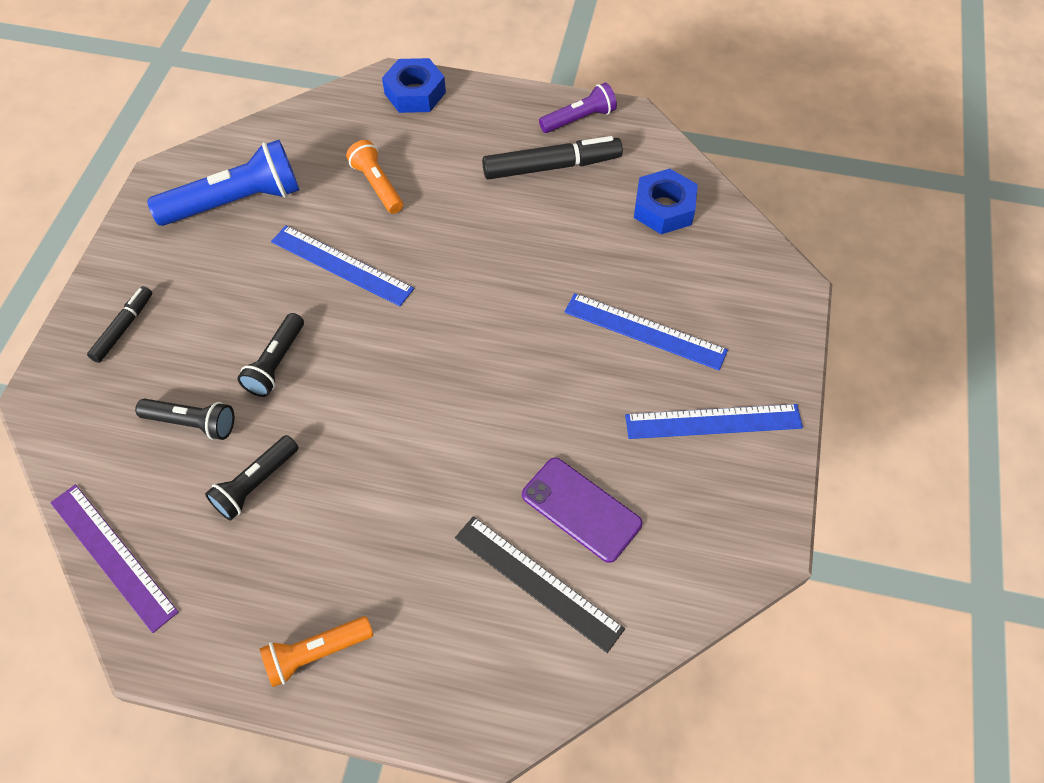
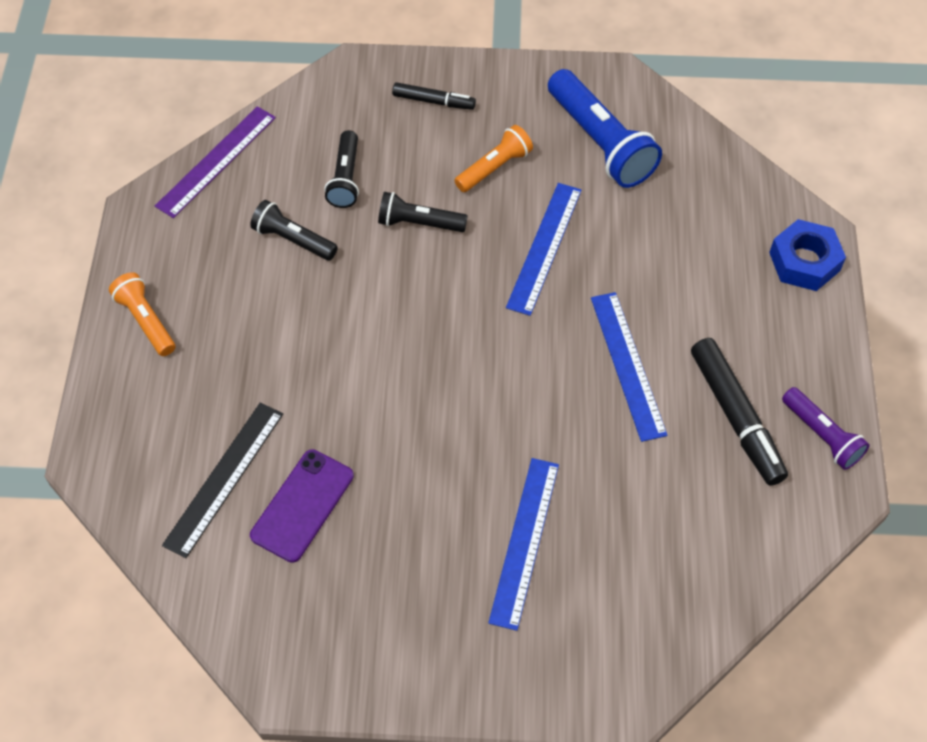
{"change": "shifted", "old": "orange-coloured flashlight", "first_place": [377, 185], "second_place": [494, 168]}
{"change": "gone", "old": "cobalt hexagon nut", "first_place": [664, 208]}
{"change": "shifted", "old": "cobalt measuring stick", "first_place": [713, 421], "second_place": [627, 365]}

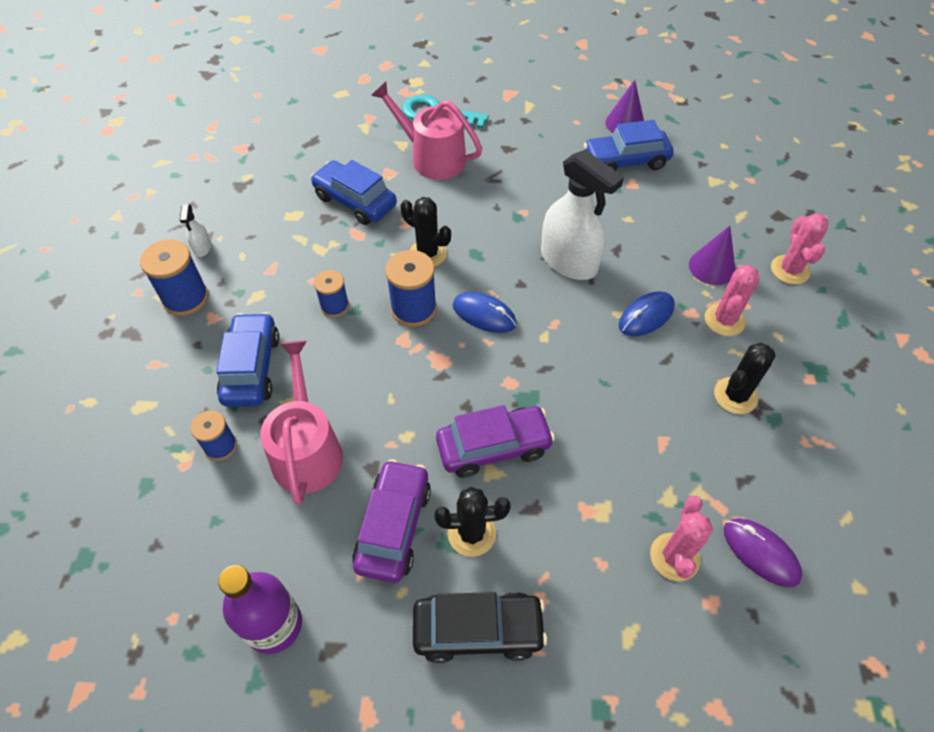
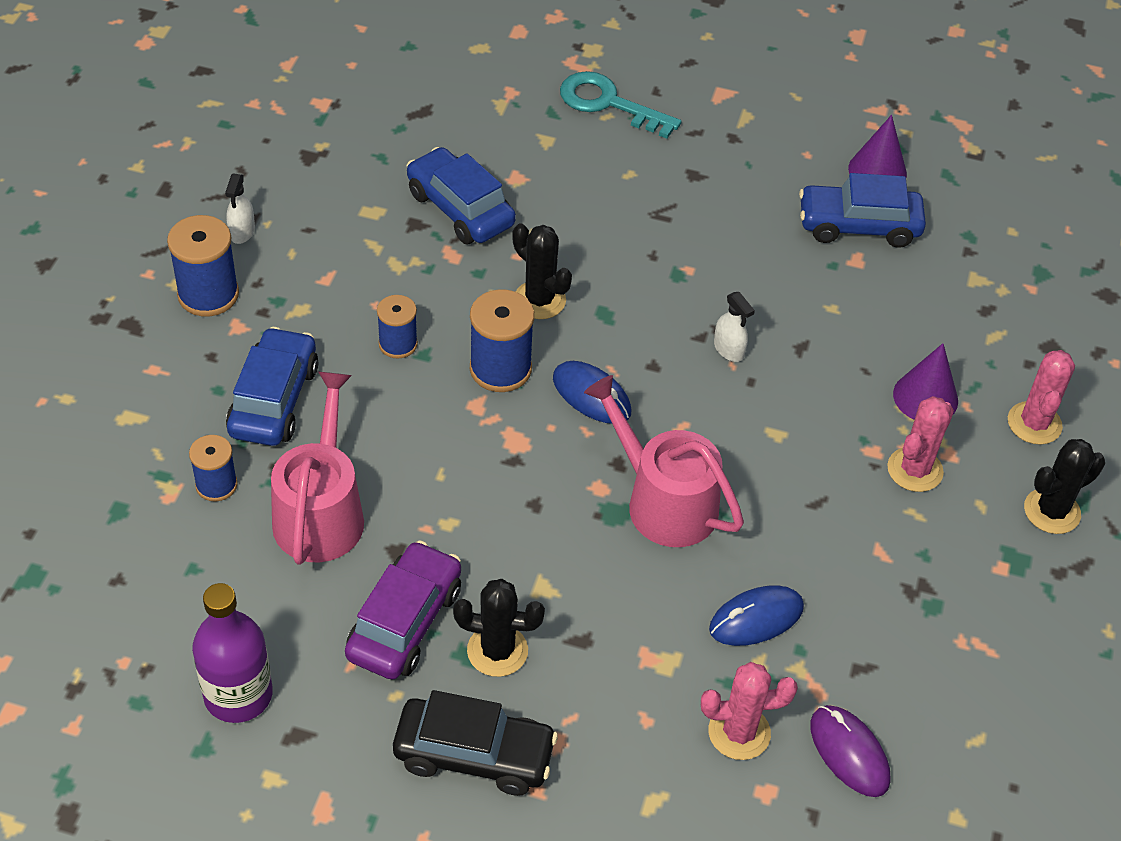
{"change": "shifted", "old": "pink watering can", "first_place": [432, 158], "second_place": [663, 501]}
{"change": "scaled", "old": "pure white sprayer", "first_place": [569, 261], "second_place": [729, 349], "factor": 0.43}
{"change": "shifted", "old": "cobalt PC mouse", "first_place": [646, 316], "second_place": [756, 618]}
{"change": "shifted", "old": "black prickly plant", "first_place": [735, 396], "second_place": [1052, 511]}
{"change": "gone", "old": "violet car", "first_place": [493, 447]}
{"change": "rotated", "old": "pink prickly plant", "first_place": [674, 557], "second_place": [739, 732], "degrees": 60}

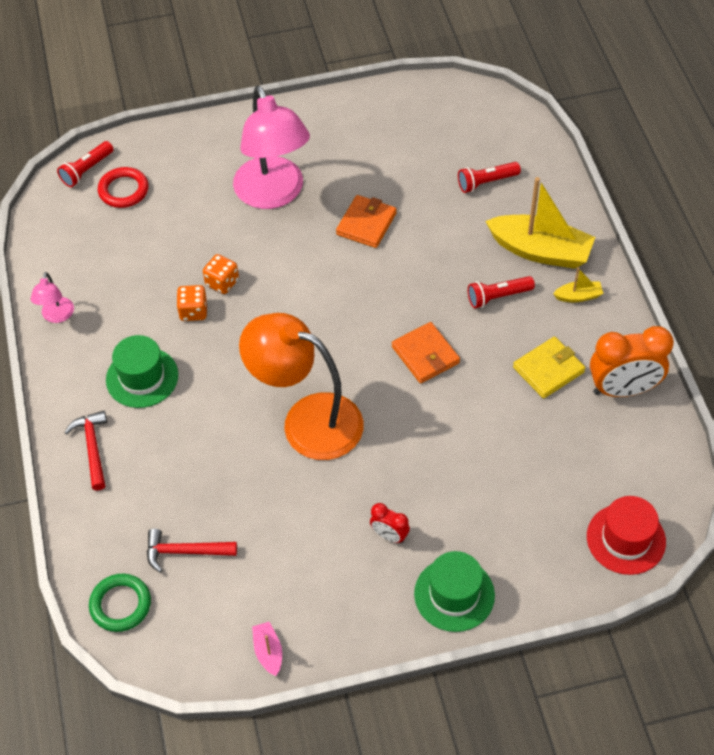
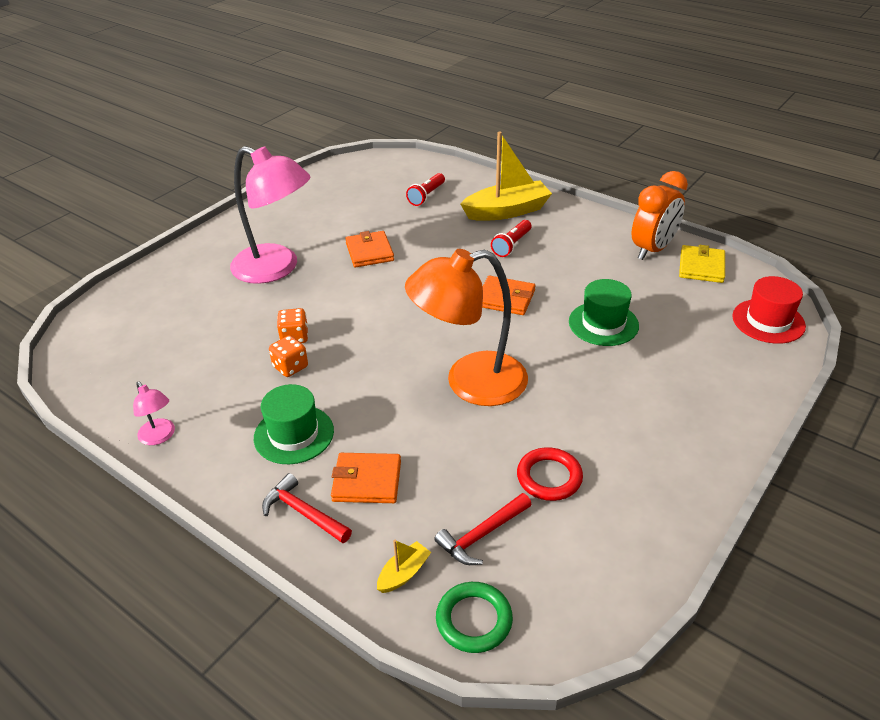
{"change": "gone", "old": "crimson flashlight", "first_place": [87, 170]}
{"change": "shifted", "old": "crimson hoop", "first_place": [123, 190], "second_place": [549, 477]}
{"change": "shifted", "old": "golden toy boat", "first_place": [578, 296], "second_place": [404, 573]}
{"change": "shifted", "old": "golden wallet", "first_place": [548, 369], "second_place": [701, 267]}
{"change": "gone", "old": "crimson clock", "first_place": [389, 535]}
{"change": "shifted", "old": "green top hat", "first_place": [454, 594], "second_place": [603, 324]}
{"change": "gone", "old": "pink toy boat", "first_place": [268, 652]}
{"change": "new", "new": "orange-coloured wallet", "second_place": [367, 481]}

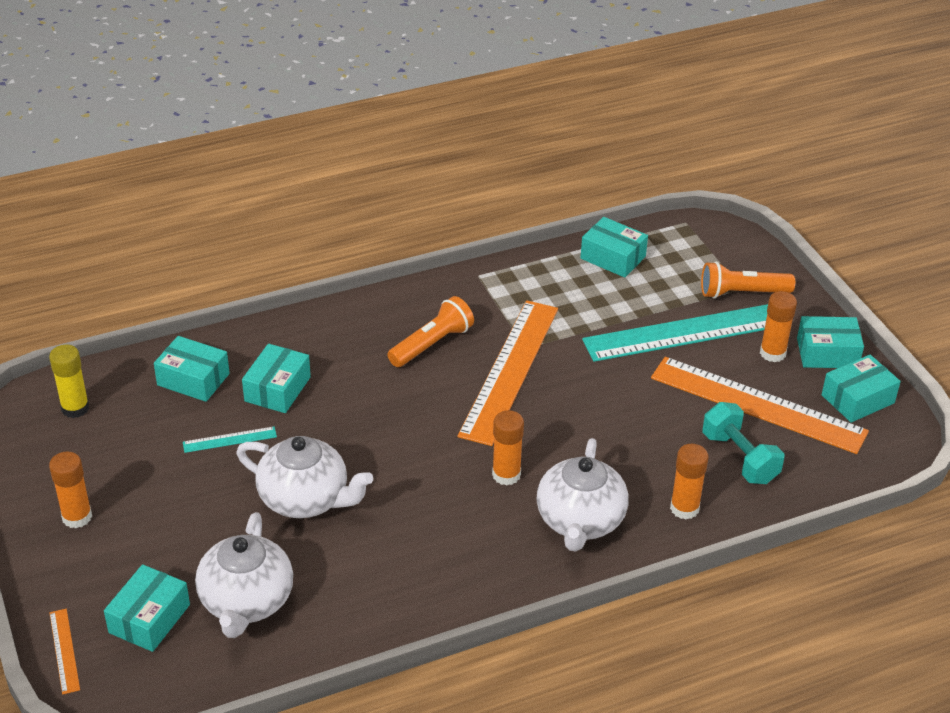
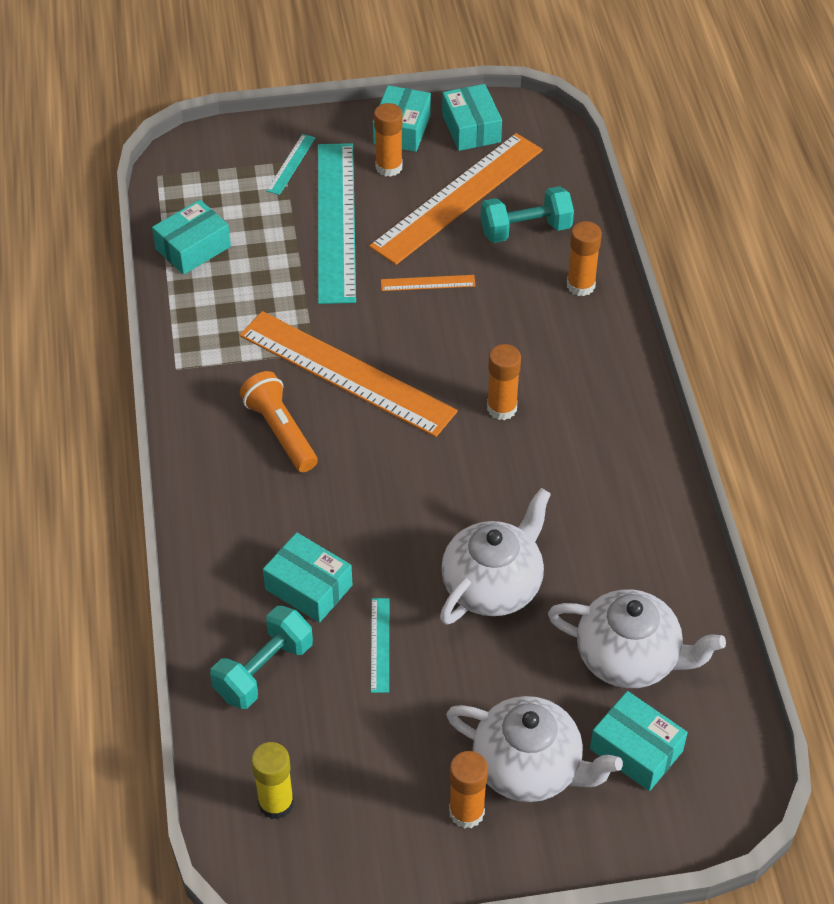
{"change": "swapped", "old": "orange-coloured flashlight", "new": "turquoise measuring stick", "first_place": [742, 293], "second_place": [291, 164]}
{"change": "swapped", "old": "turquoise parcel", "new": "turquoise hand weight", "first_place": [193, 379], "second_place": [264, 670]}
{"change": "shifted", "old": "pure white teapot", "first_place": [580, 521], "second_place": [529, 767]}
{"change": "shifted", "old": "orange-coloured measuring stick", "first_place": [64, 650], "second_place": [428, 283]}

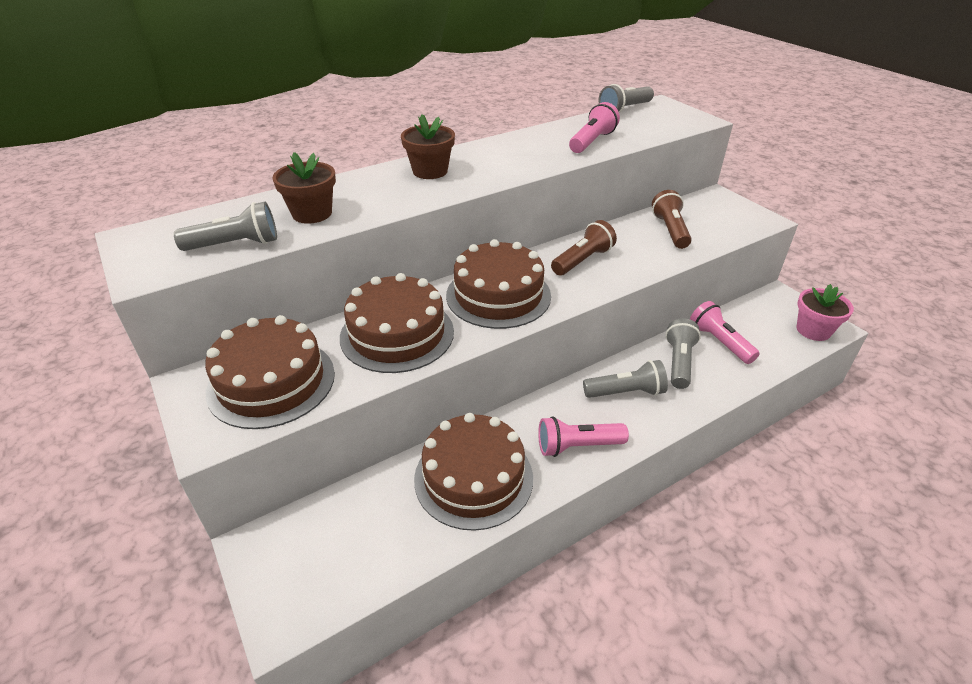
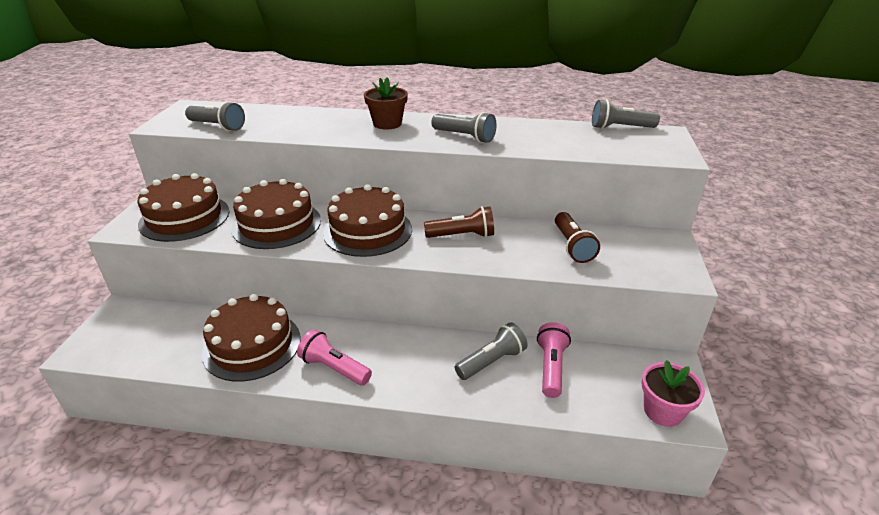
{"change": "gone", "old": "pink flashlight", "first_place": [592, 141]}
{"change": "gone", "old": "russet plant pot", "first_place": [312, 213]}
{"change": "rotated", "old": "russet flashlight", "first_place": [670, 230], "second_place": [572, 246], "degrees": 135}
{"change": "shifted", "old": "gray flashlight", "first_place": [626, 392], "second_place": [464, 137]}

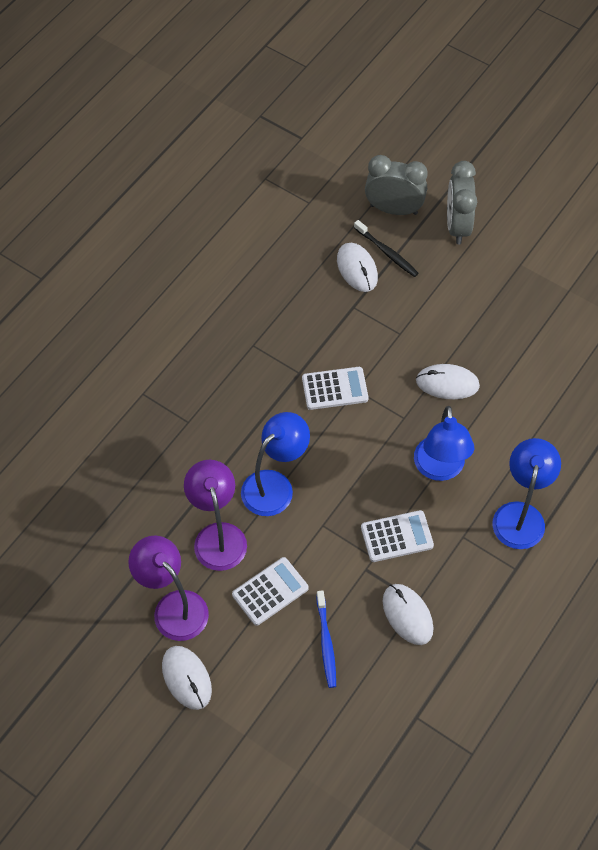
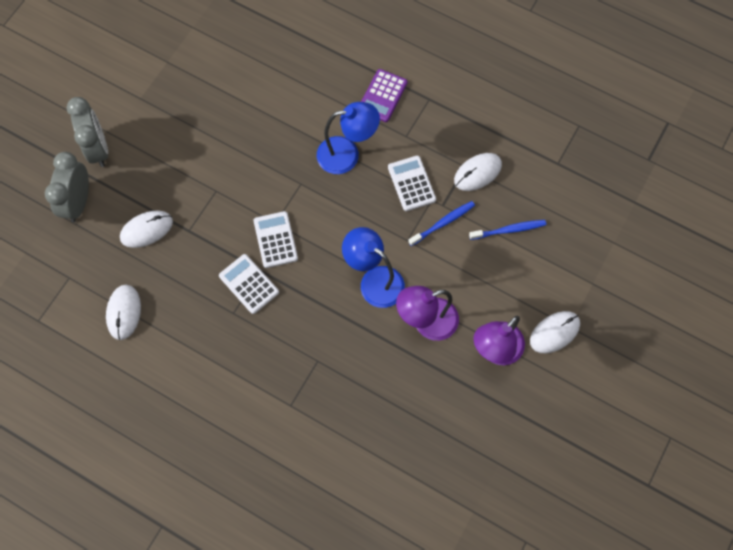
{"change": "rotated", "old": "gray clock", "first_place": [457, 226], "second_place": [98, 148], "degrees": -105}
{"change": "gone", "old": "black tooth brush", "first_place": [387, 253]}
{"change": "shifted", "old": "pure white PC mouse", "first_place": [447, 383], "second_place": [124, 312]}
{"change": "swapped", "old": "cobalt reading lamp", "new": "violet calculator", "first_place": [520, 515], "second_place": [382, 96]}
{"change": "shifted", "old": "pure white calculator", "first_place": [270, 591], "second_place": [249, 284]}
{"change": "new", "new": "cobalt tooth brush", "second_place": [443, 223]}

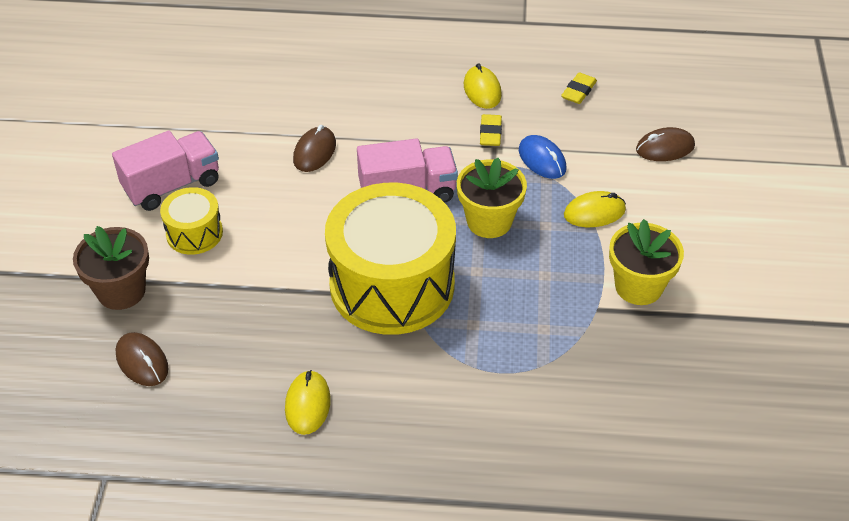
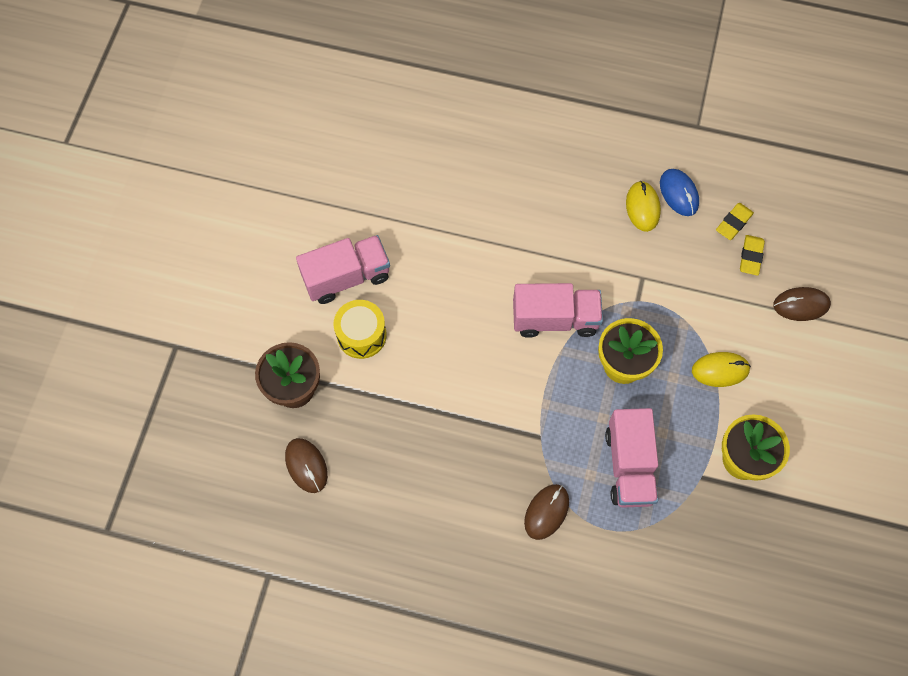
{"change": "shifted", "old": "golden gum eraser", "first_place": [490, 133], "second_place": [751, 256]}
{"change": "shifted", "old": "russet PC mouse", "first_place": [314, 152], "second_place": [546, 512]}
{"change": "shifted", "old": "cobalt PC mouse", "first_place": [542, 160], "second_place": [679, 193]}
{"change": "gone", "old": "golden toy drum", "first_place": [392, 285]}
{"change": "gone", "old": "golden PC mouse", "first_place": [307, 404]}
{"change": "new", "new": "pink toy truck", "second_place": [629, 466]}

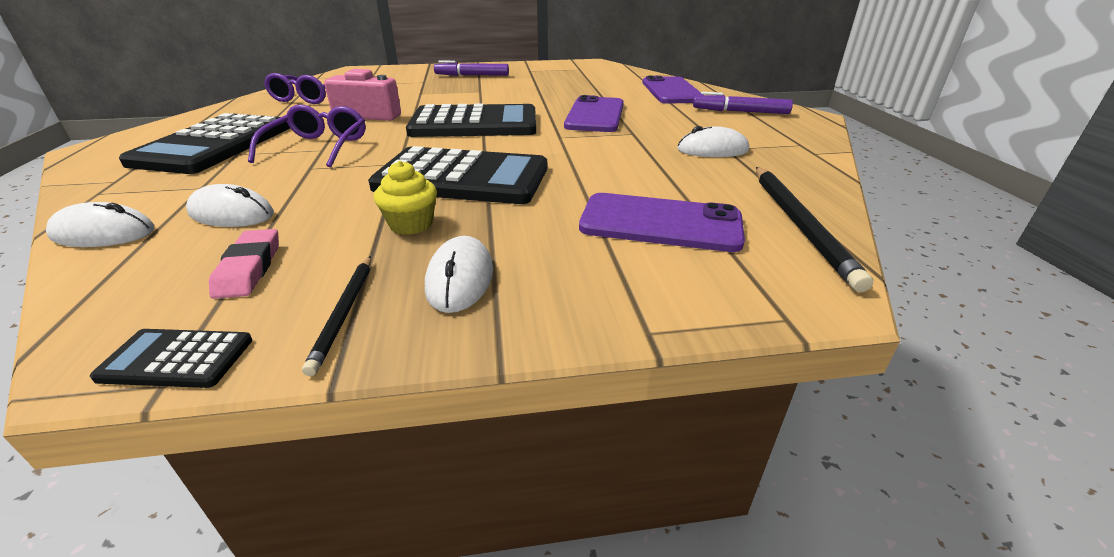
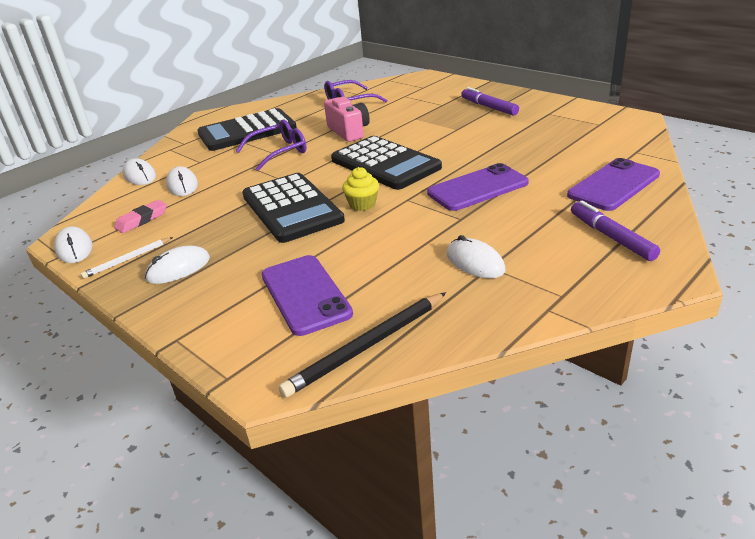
{"change": "shifted", "old": "golden fairy cake", "first_place": [411, 224], "second_place": [362, 204]}
{"change": "repainted", "old": "black wooden pencil", "new": "pure white wooden pencil", "first_place": [344, 313], "second_place": [127, 259]}
{"change": "swapped", "old": "black calculator", "new": "pure white PC mouse", "first_place": [176, 359], "second_place": [74, 248]}

